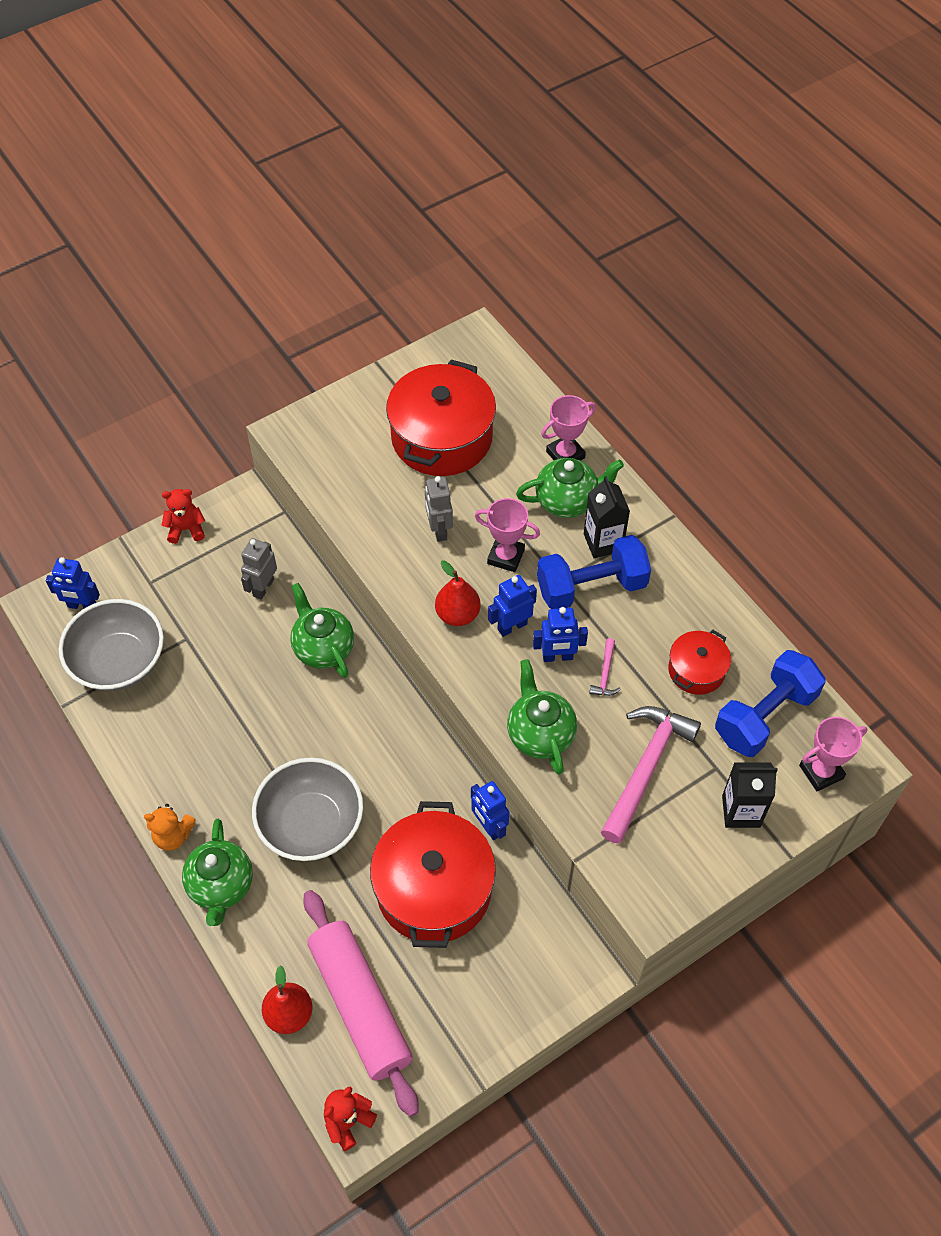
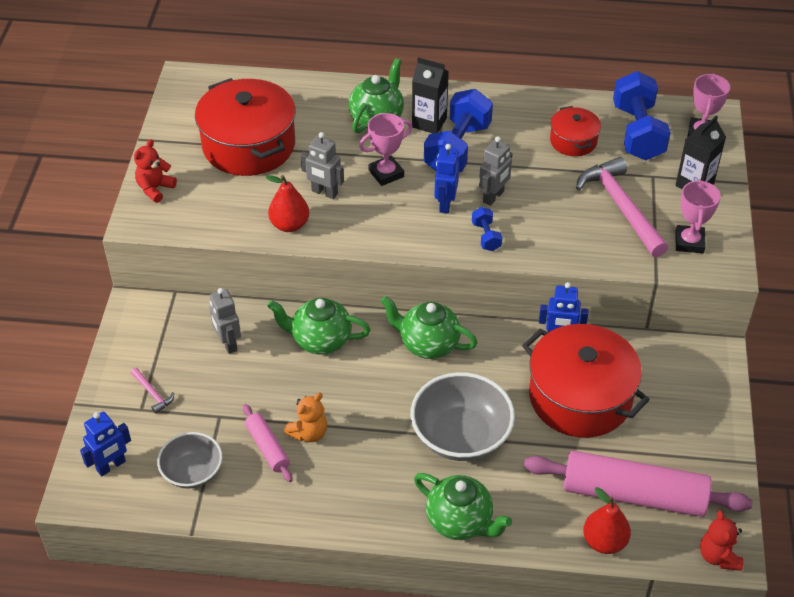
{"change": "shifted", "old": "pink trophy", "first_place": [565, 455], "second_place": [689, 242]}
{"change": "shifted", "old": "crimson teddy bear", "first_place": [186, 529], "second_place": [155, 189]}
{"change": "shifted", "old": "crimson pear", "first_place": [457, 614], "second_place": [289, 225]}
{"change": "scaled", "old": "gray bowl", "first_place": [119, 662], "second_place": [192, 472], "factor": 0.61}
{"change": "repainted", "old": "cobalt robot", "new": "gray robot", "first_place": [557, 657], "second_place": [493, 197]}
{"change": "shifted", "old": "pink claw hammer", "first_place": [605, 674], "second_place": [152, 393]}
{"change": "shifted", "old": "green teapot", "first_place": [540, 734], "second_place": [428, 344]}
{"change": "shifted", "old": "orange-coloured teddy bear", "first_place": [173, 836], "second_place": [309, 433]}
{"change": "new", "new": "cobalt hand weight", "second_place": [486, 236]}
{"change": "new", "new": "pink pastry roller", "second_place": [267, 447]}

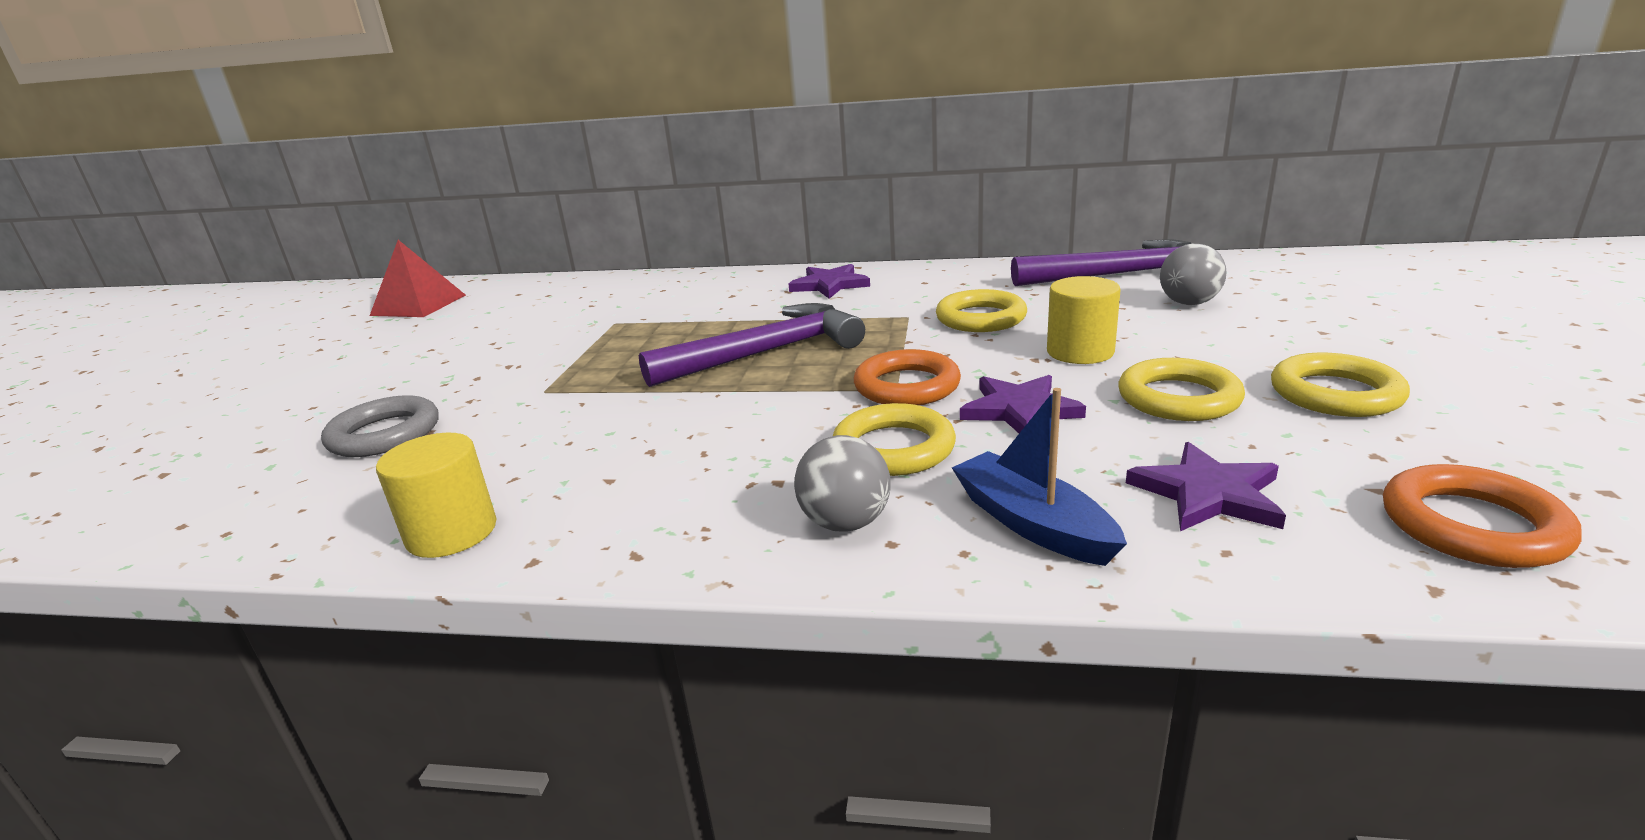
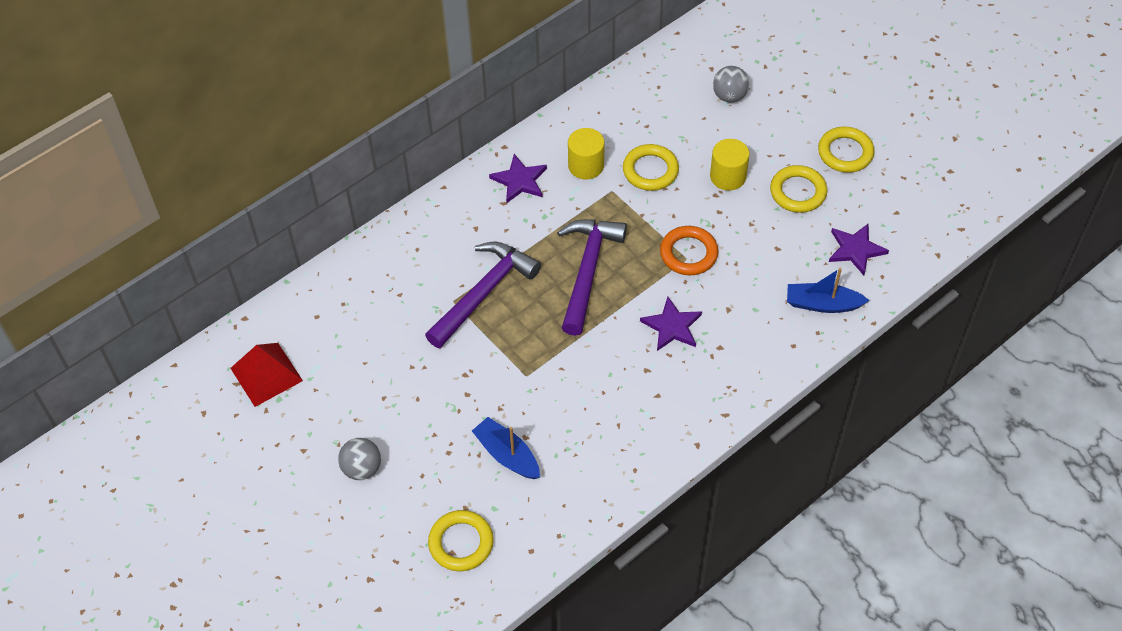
{"change": "shifted", "old": "violet claw hammer", "first_place": [1120, 275], "second_place": [484, 292]}
{"change": "shifted", "old": "violet star shape", "first_place": [1020, 410], "second_place": [672, 326]}
{"change": "swapped", "old": "gray hoop", "new": "cobalt toy boat", "first_place": [384, 434], "second_place": [507, 455]}
{"change": "shifted", "old": "golden hoop", "first_place": [893, 448], "second_place": [461, 543]}
{"change": "shifted", "old": "golden cylinder shape", "first_place": [452, 532], "second_place": [586, 165]}
{"change": "shifted", "old": "gray sphere", "first_place": [845, 523], "second_place": [362, 468]}
{"change": "gone", "old": "orange-coloured hoop", "first_place": [1472, 526]}

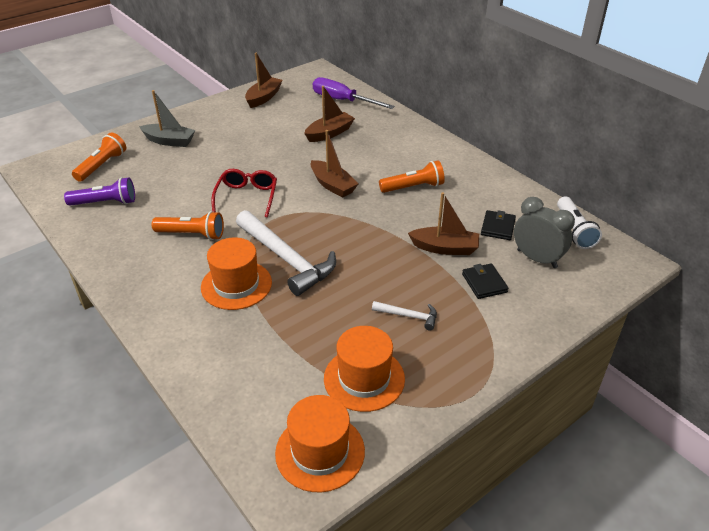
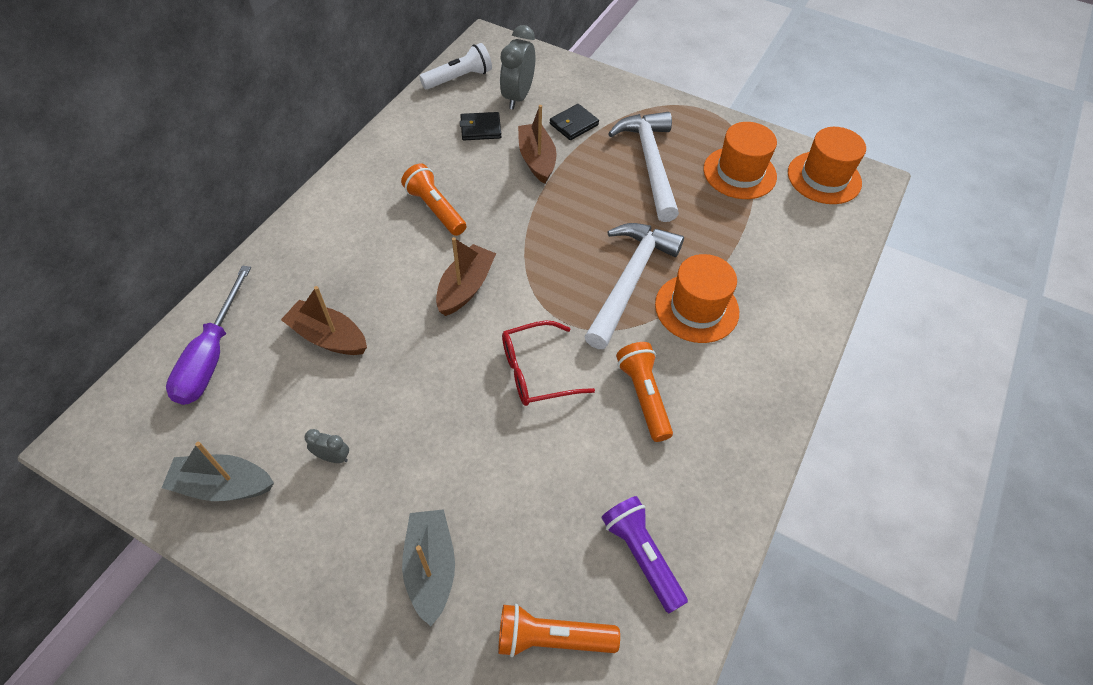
{"change": "repainted", "old": "russet toy boat", "new": "gray toy boat", "first_place": [263, 98], "second_place": [223, 485]}
{"change": "scaled", "old": "pure white claw hammer", "first_place": [409, 316], "second_place": [649, 163], "factor": 2.16}
{"change": "new", "new": "gray clock", "second_place": [333, 457]}

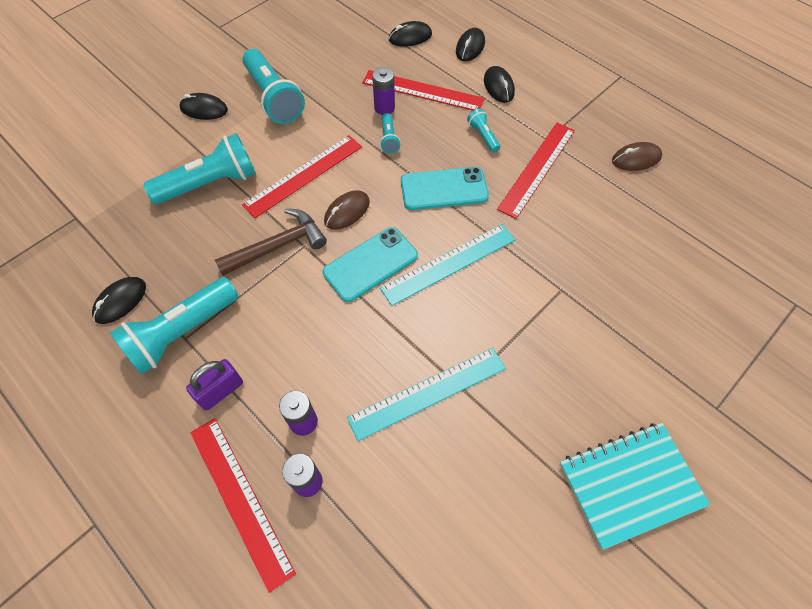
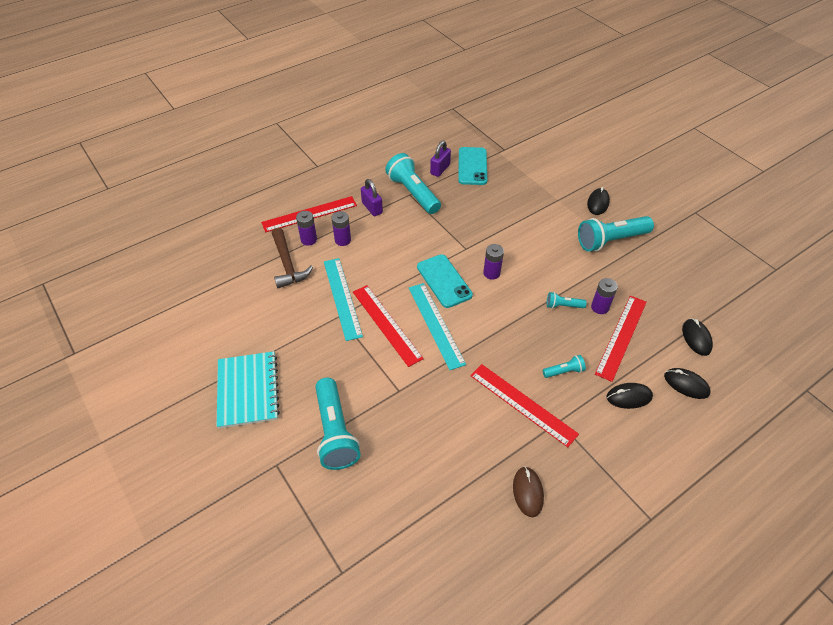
{"change": "shifted", "old": "turquoise flashlight", "first_place": [210, 183], "second_place": [335, 432]}
{"change": "shifted", "old": "crimson measuring stick", "first_place": [304, 175], "second_place": [386, 324]}
{"change": "shifted", "old": "turquoise smartphone", "first_place": [444, 189], "second_place": [472, 166]}
{"change": "swapped", "old": "russet PC mouse", "new": "violet battery", "first_place": [347, 212], "second_place": [491, 273]}
{"change": "shifted", "old": "russet claw hammer", "first_place": [278, 246], "second_place": [287, 264]}
{"change": "swapped", "old": "black PC mouse", "new": "violet padlock", "first_place": [120, 301], "second_place": [440, 169]}

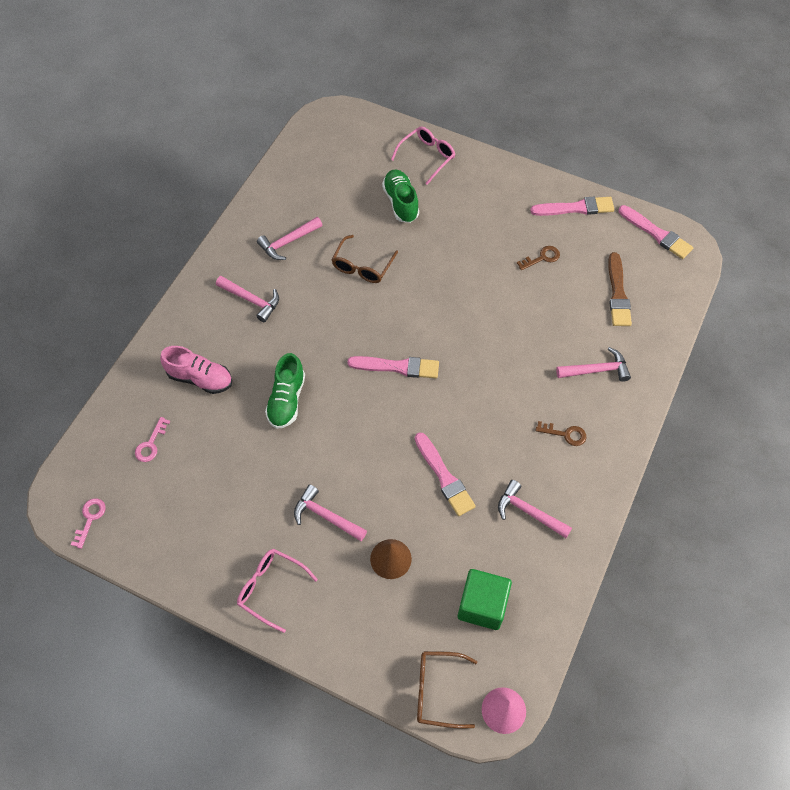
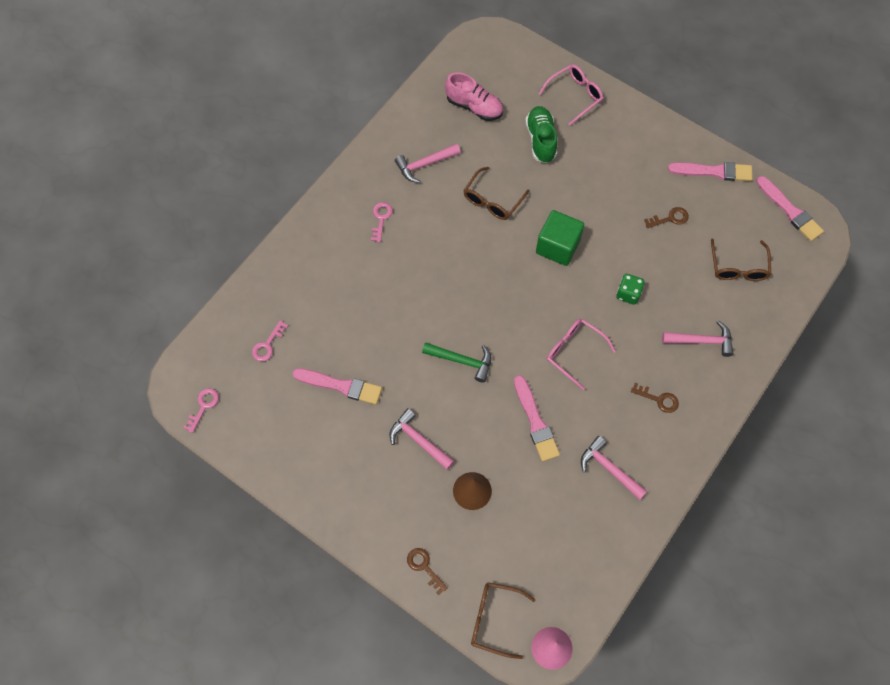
{"change": "swapped", "old": "russet paint brush", "new": "russet glasses", "first_place": [618, 293], "second_place": [738, 267]}
{"change": "swapped", "old": "pink claw hammer", "new": "pink latchkey", "first_place": [251, 300], "second_place": [381, 218]}
{"change": "shifted", "old": "pink shoe", "first_place": [200, 378], "second_place": [474, 107]}
{"change": "gone", "old": "green shoe", "first_place": [286, 400]}
{"change": "shifted", "old": "pink paint brush", "first_place": [397, 367], "second_place": [341, 386]}
{"change": "shifted", "old": "pink glasses", "first_place": [271, 588], "second_place": [574, 352]}
{"change": "shifted", "old": "green cube", "first_place": [482, 605], "second_place": [557, 246]}
{"change": "new", "new": "green game die", "second_place": [628, 294]}
{"change": "new", "new": "green claw hammer", "second_place": [462, 361]}
{"change": "new", "new": "russet latchkey", "second_place": [424, 567]}

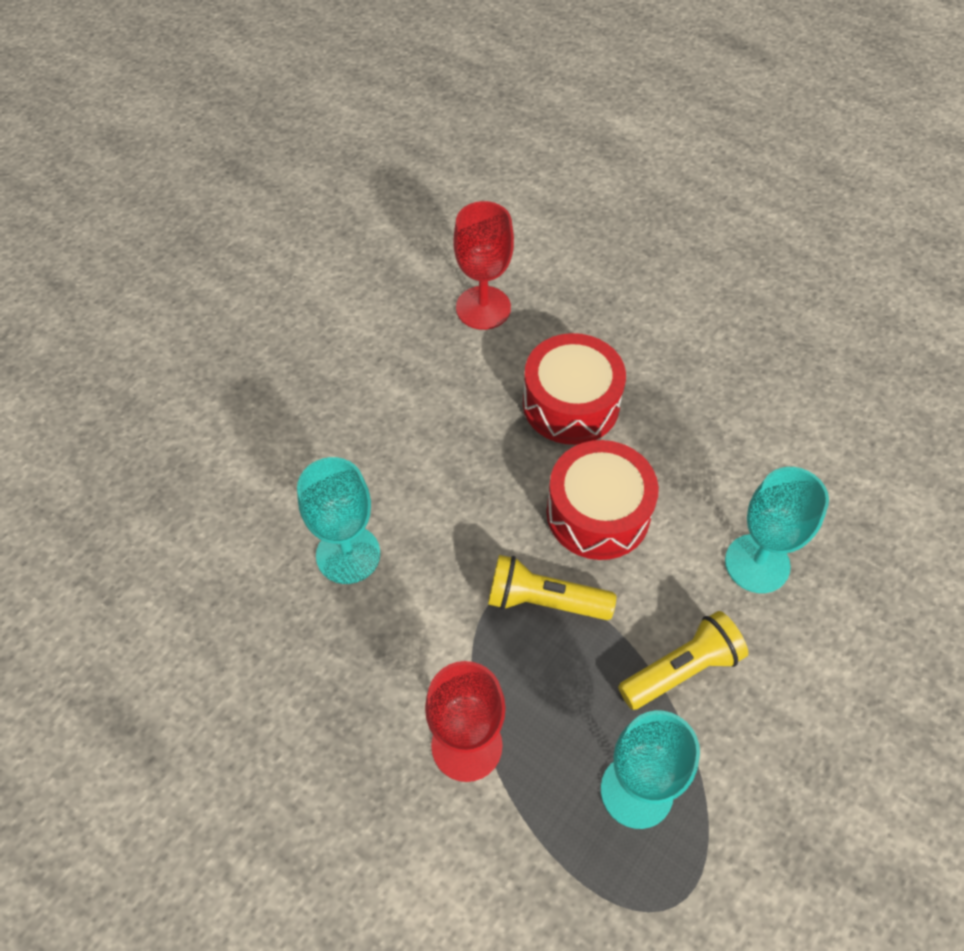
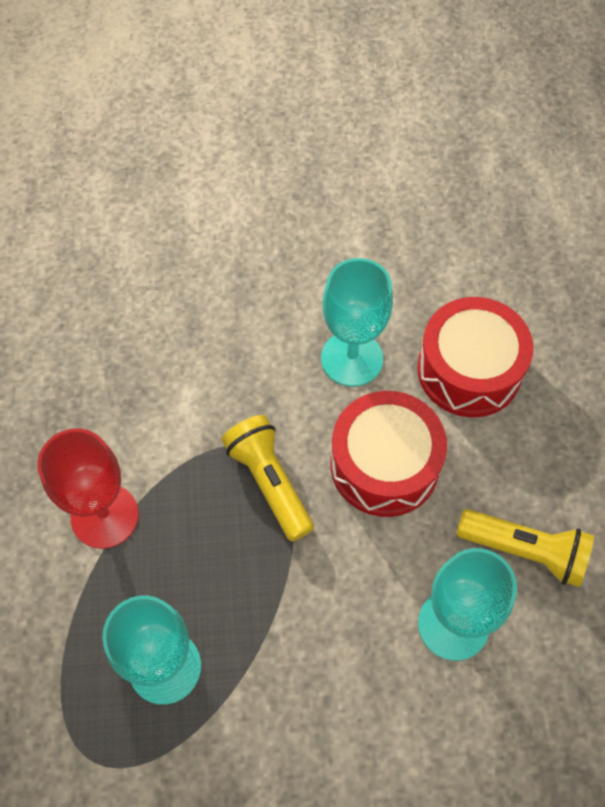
{"change": "gone", "old": "crimson wine glass", "first_place": [483, 308]}
{"change": "shifted", "old": "turquoise wine glass", "first_place": [348, 554], "second_place": [352, 358]}
{"change": "shifted", "old": "golden flashlight", "first_place": [681, 669], "second_place": [525, 551]}

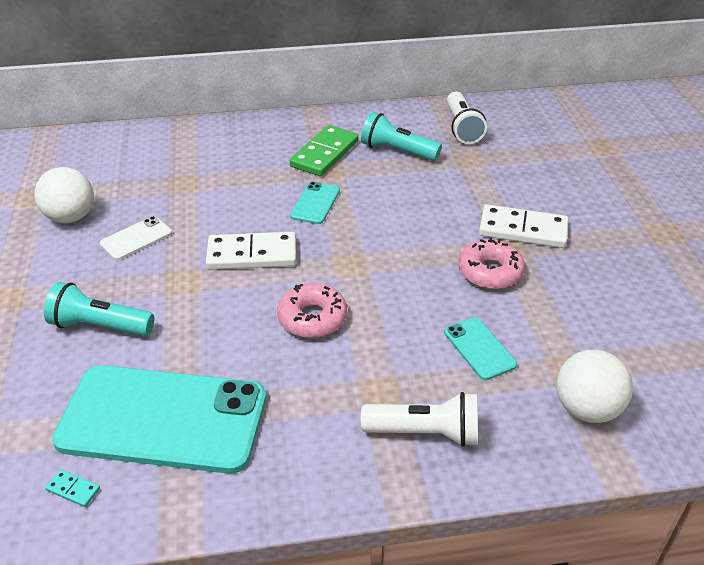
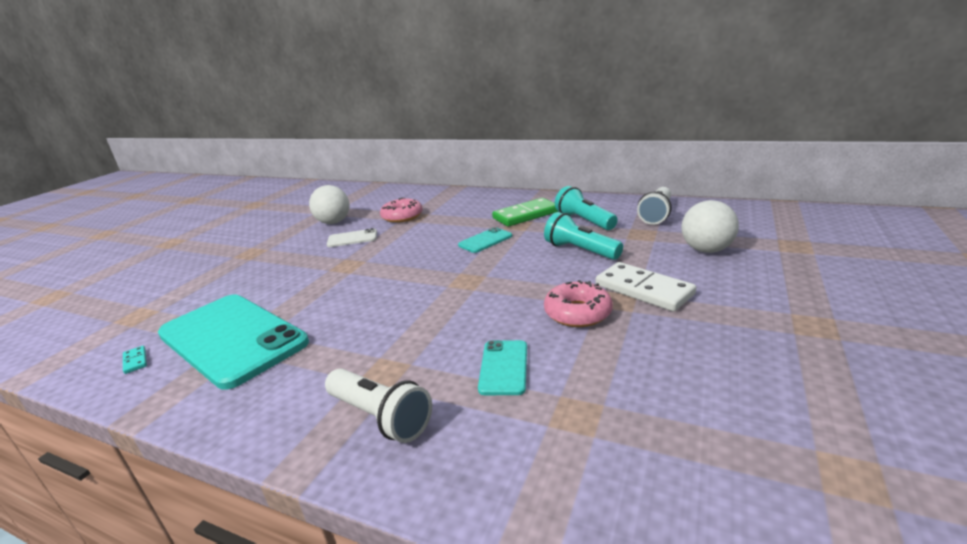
{"change": "gone", "old": "pure white domino piece", "first_place": [252, 255]}
{"change": "shifted", "old": "turquoise flashlight", "first_place": [100, 326], "second_place": [580, 250]}
{"change": "shifted", "old": "pink donut", "first_place": [312, 318], "second_place": [402, 216]}
{"change": "shifted", "old": "pure white sphere", "first_place": [586, 409], "second_place": [706, 250]}

